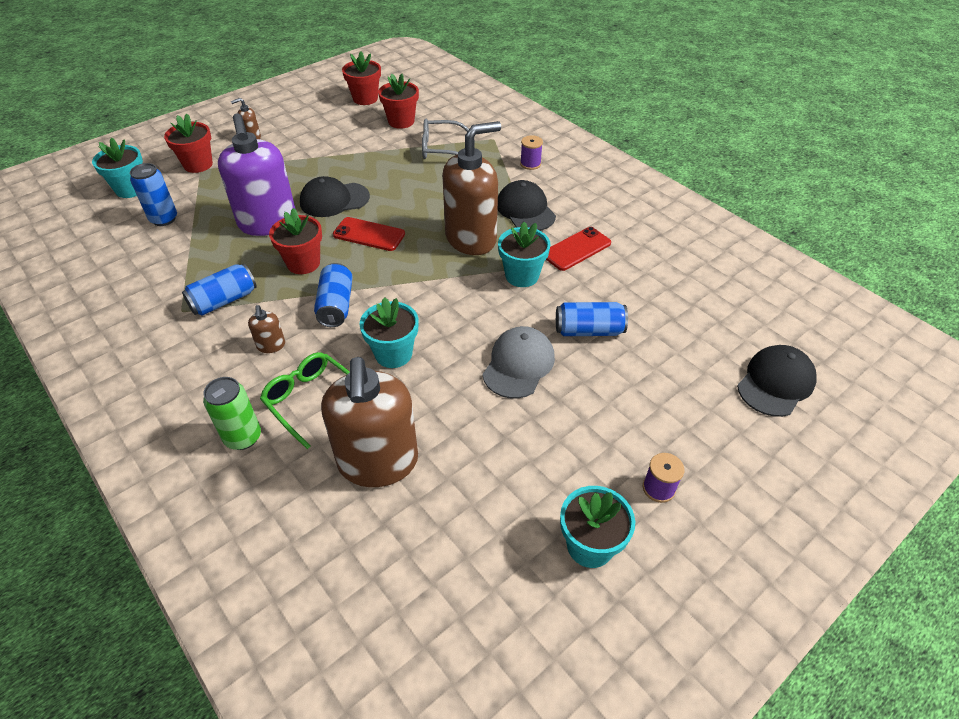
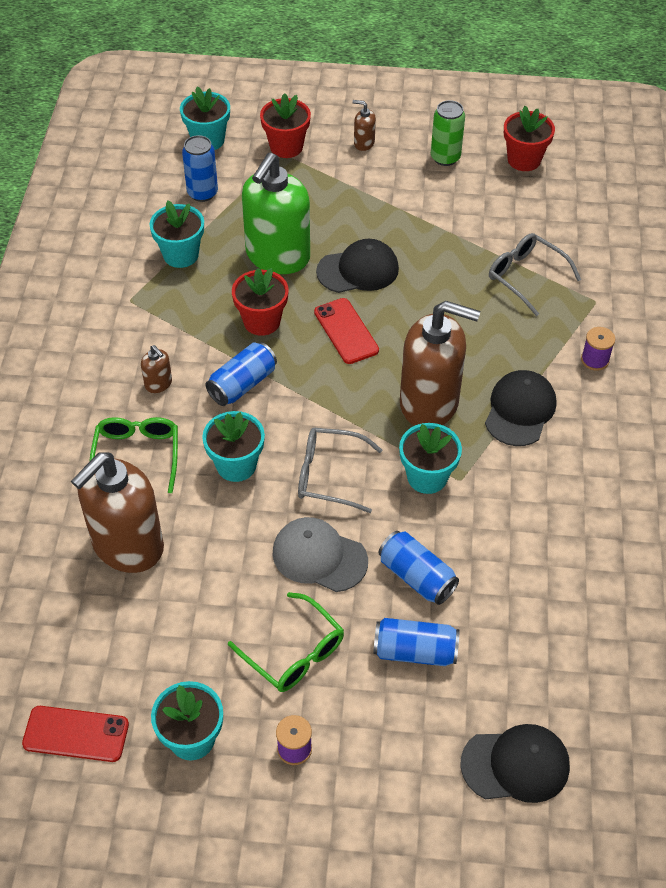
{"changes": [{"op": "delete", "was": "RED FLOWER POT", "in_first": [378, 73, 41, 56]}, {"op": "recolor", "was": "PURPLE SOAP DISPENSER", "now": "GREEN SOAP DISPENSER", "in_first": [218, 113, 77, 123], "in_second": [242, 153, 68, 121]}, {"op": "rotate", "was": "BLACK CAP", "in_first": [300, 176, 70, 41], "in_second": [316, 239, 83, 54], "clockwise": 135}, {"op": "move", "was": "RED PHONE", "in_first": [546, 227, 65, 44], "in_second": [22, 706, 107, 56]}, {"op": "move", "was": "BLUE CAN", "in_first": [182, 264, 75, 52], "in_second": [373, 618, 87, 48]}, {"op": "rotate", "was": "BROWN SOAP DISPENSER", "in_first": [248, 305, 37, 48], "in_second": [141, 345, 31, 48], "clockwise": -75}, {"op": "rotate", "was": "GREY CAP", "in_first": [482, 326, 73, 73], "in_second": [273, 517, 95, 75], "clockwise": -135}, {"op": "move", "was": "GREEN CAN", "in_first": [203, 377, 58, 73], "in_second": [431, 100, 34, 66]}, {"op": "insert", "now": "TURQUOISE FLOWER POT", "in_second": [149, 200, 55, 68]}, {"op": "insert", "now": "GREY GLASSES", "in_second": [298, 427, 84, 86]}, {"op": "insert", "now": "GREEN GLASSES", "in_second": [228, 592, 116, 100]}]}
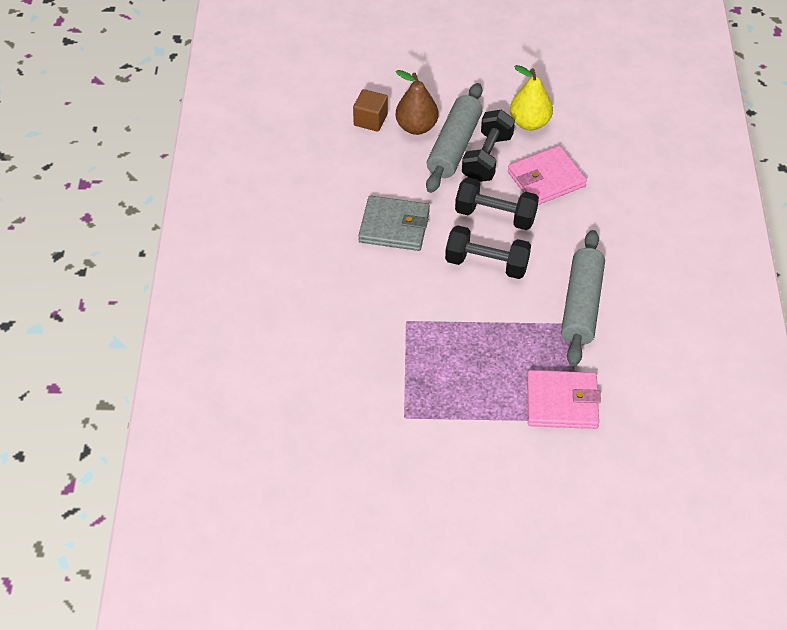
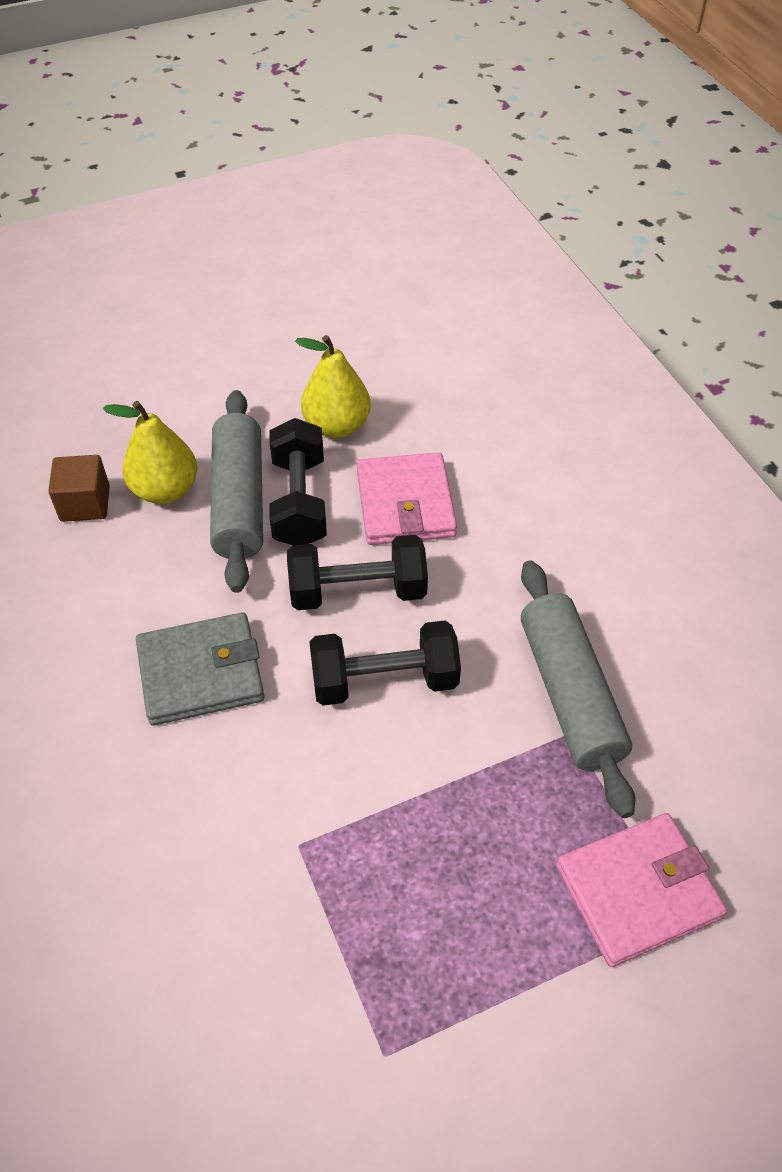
{"changes": [{"op": "recolor", "was": "BROWN PEAR", "now": "YELLOW PEAR", "in_first": [396, 70, 42, 65], "in_second": [103, 401, 94, 103]}, {"op": "rotate", "was": "PINK WALLET", "in_first": [508, 145, 79, 60], "in_second": [357, 452, 100, 93], "clockwise": -45}]}
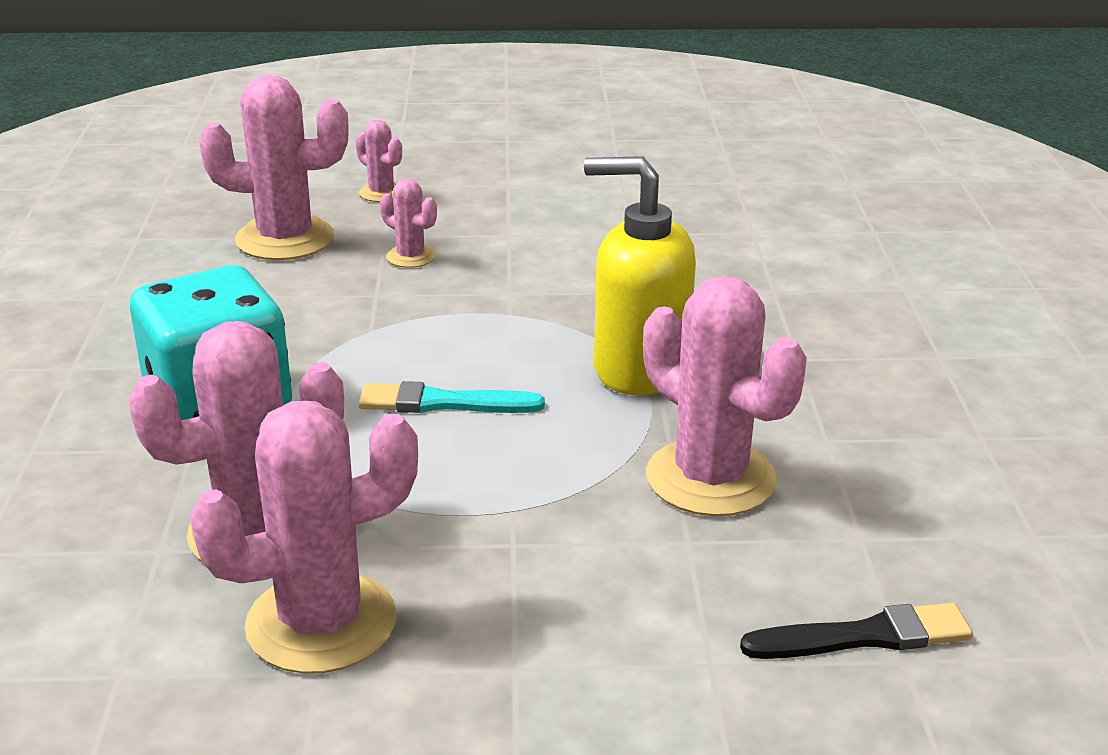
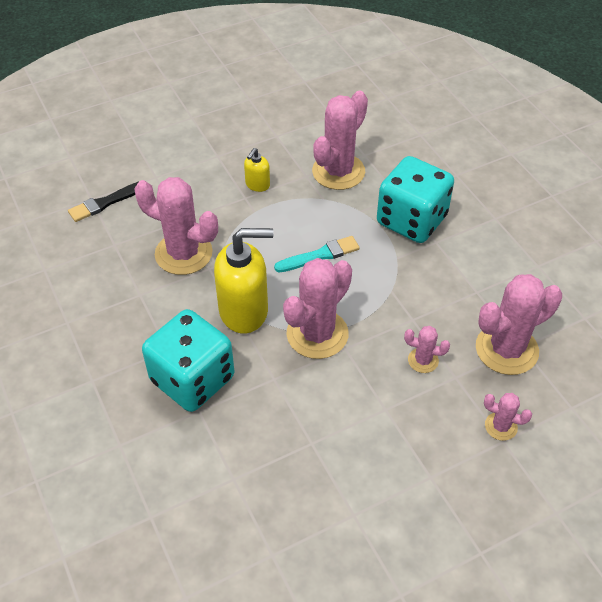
{"changes": [{"op": "move", "was": "PINK CACTUS", "in_first": [190, 401, 228, 273], "in_second": [283, 258, 69, 101]}, {"op": "insert", "now": "YELLOW SOAP DISPENSER", "in_second": [244, 148, 26, 44]}, {"op": "insert", "now": "TURQUOISE DICE", "in_second": [142, 309, 92, 103]}]}
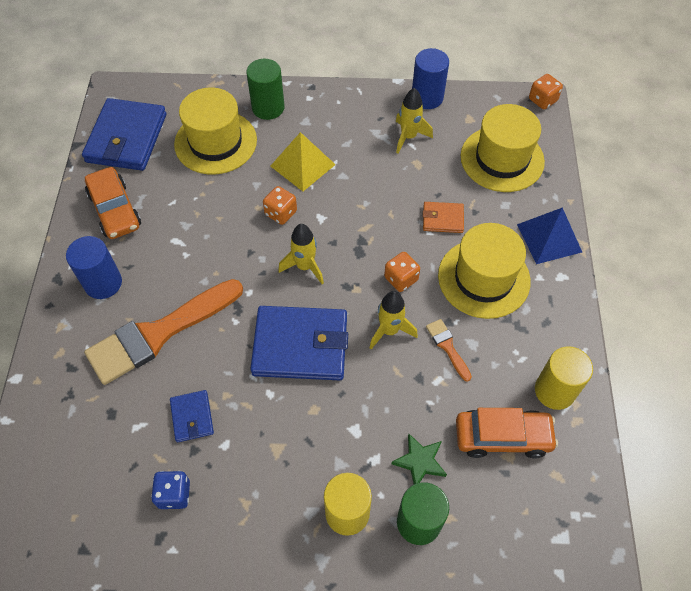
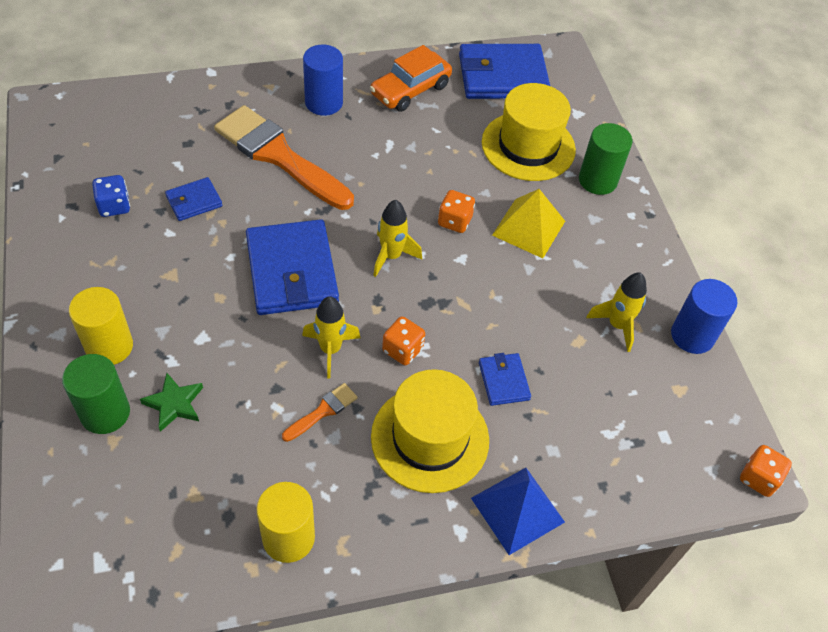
{"changes": [{"op": "delete", "was": "YELLOW HAT", "in_first": [461, 104, 84, 88]}, {"op": "recolor", "was": "ORANGE WALLET", "now": "BLUE WALLET", "in_first": [423, 202, 41, 31], "in_second": [479, 353, 52, 53]}, {"op": "delete", "was": "ORANGE CAR", "in_first": [456, 408, 102, 51]}]}
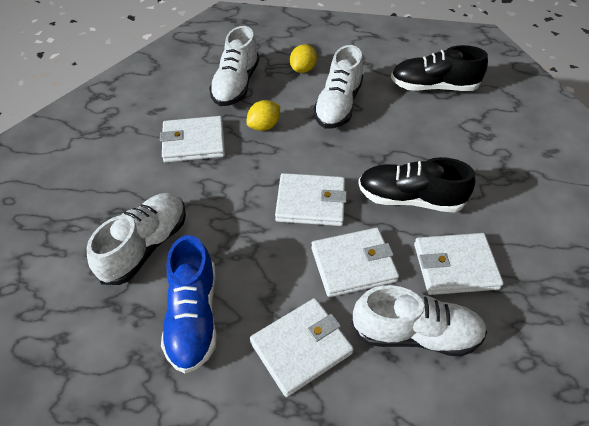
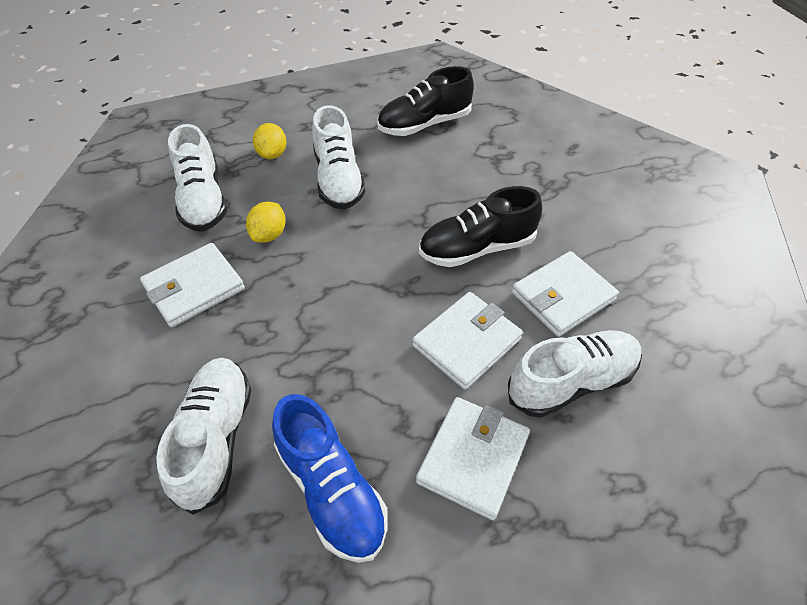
{"changes": [{"op": "delete", "was": "WHITE WALLET", "in_first": [275, 173, 72, 53]}]}
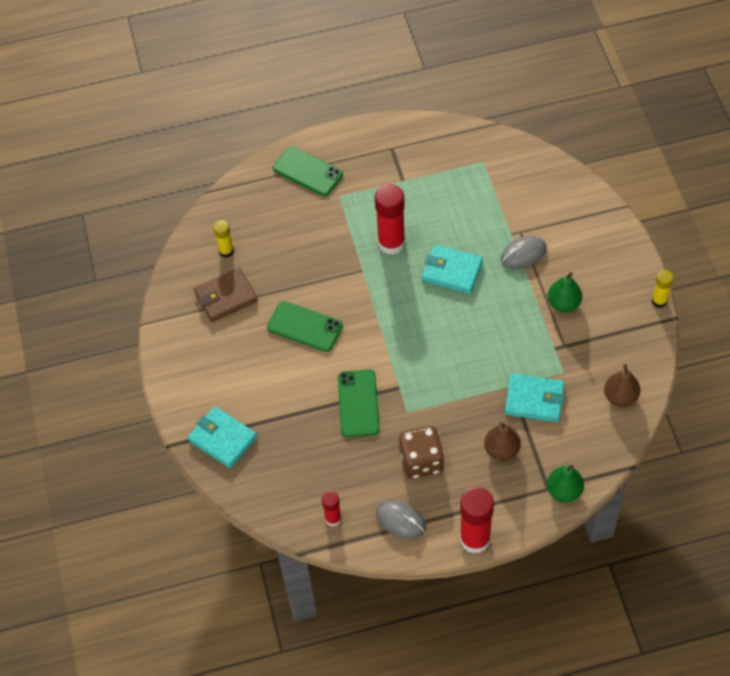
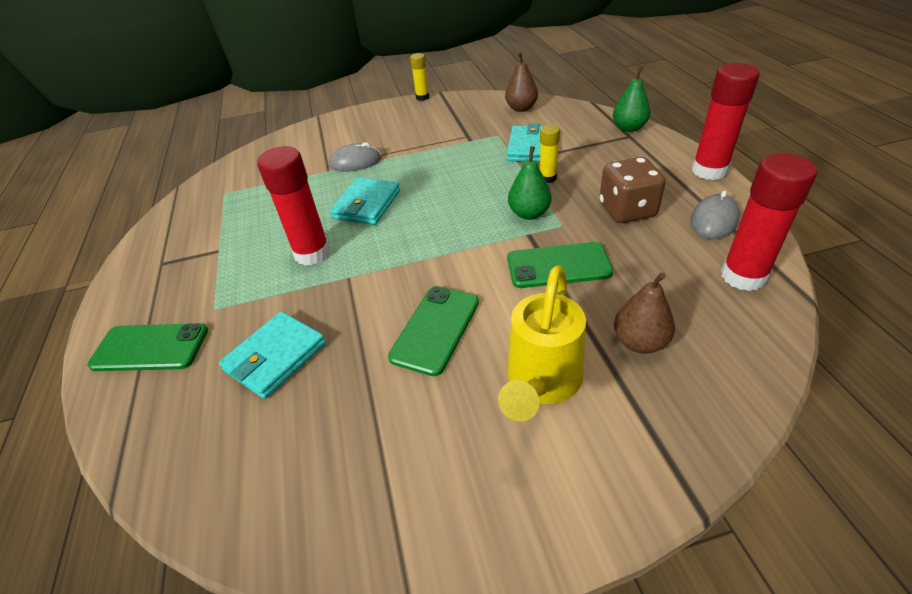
{"changes": [{"op": "rotate", "was": "GREEN PHONE", "in_first": [273, 146, 70, 50], "in_second": [87, 323, 121, 48], "clockwise": 60}, {"op": "move", "was": "YELLOW GLUE STICK", "in_first": [213, 220, 21, 38], "in_second": [540, 125, 20, 58]}, {"op": "rotate", "was": "GREY MOUSE", "in_first": [501, 236, 46, 33], "in_second": [329, 142, 52, 30], "clockwise": -75}, {"op": "delete", "was": "BROWN WALLET", "in_first": [194, 268, 64, 54]}, {"op": "move", "was": "GREEN PEAR", "in_first": [548, 272, 34, 40], "in_second": [508, 146, 44, 74]}, {"op": "move", "was": "TURQUOISE WALLET", "in_first": [188, 406, 69, 62], "in_second": [219, 311, 107, 88]}, {"op": "move", "was": "BROWN PEAR", "in_first": [484, 422, 37, 39], "in_second": [614, 272, 61, 81]}, {"op": "resize", "was": "RED GLUE STICK", "in_first": [322, 491, 19, 35], "in_second": [721, 153, 96, 138], "ratio": 1.84}, {"op": "insert", "now": "YELLOW WATERING CAN", "in_second": [498, 265, 88, 157]}]}
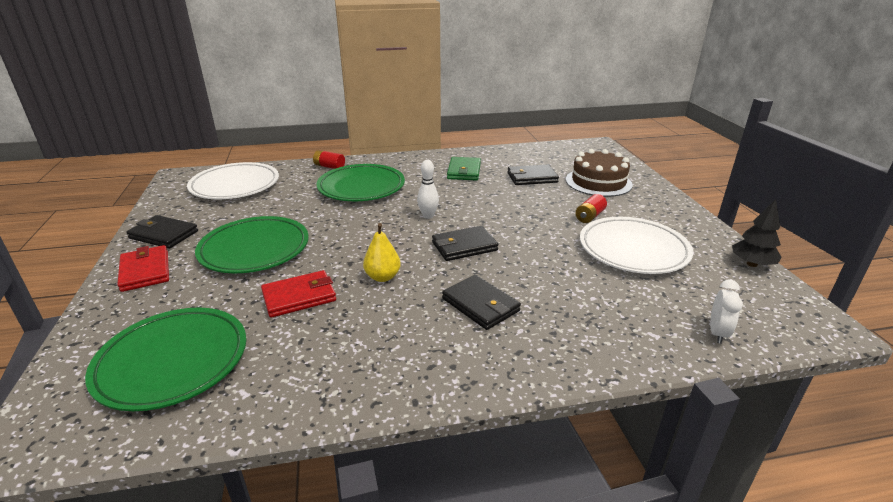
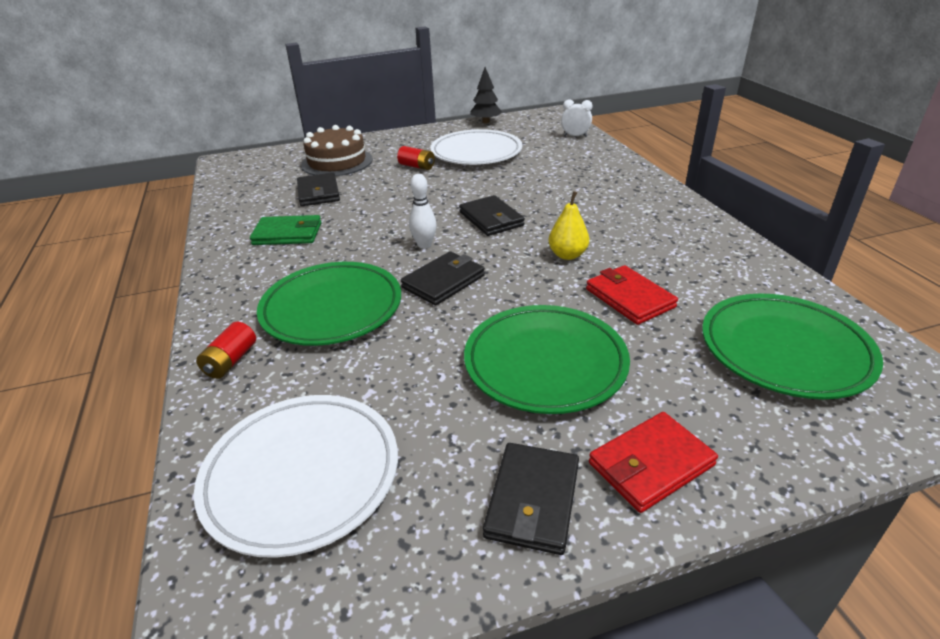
{"changes": [{"op": "move", "was": "BLACK WALLET", "in_first": [442, 275, 79, 55], "in_second": [401, 251, 84, 54]}]}
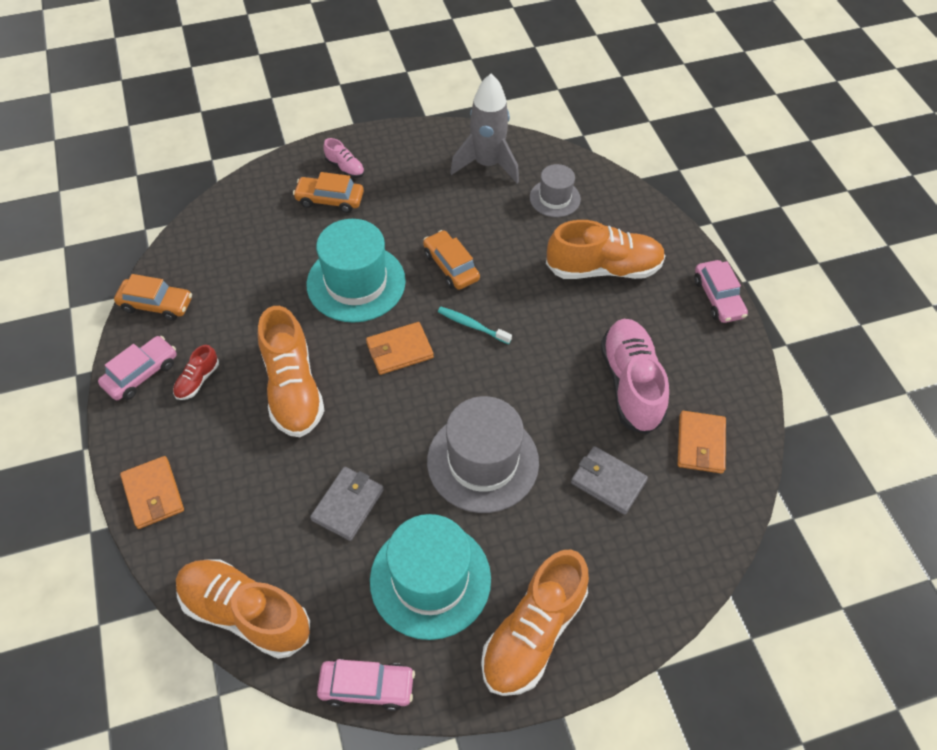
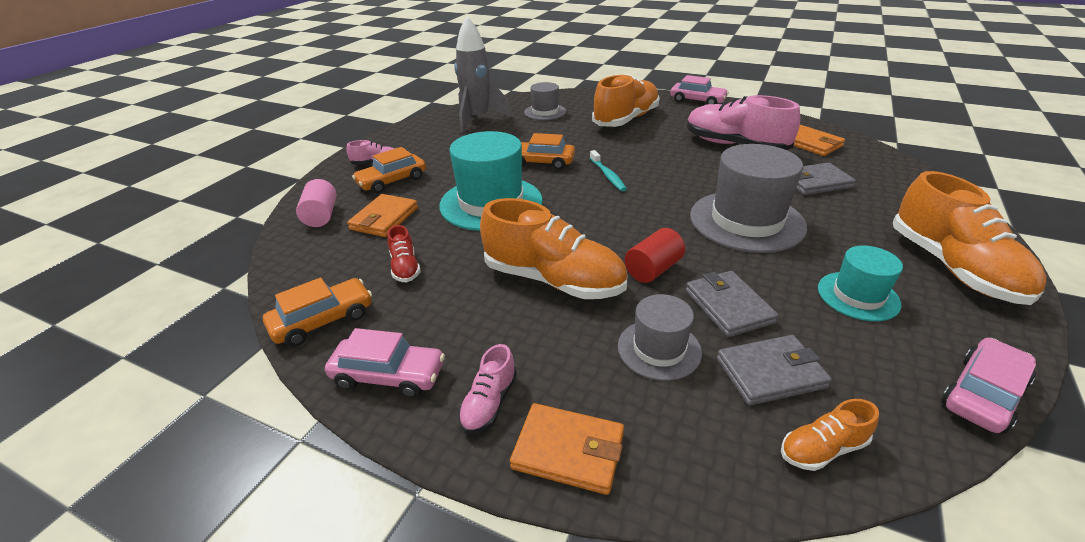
{"changes": [{"op": "rotate", "was": "TURQUOISE TOOTHBRUSH", "in_first": [438, 307, 74, 37], "in_second": [590, 150, 37, 42], "clockwise": -90}, {"op": "move", "was": "ORANGE WALLET", "in_first": [366, 322, 68, 53], "in_second": [347, 194, 71, 43]}, {"op": "rotate", "was": "PINK CAR", "in_first": [98, 336, 79, 64], "in_second": [325, 328, 120, 70], "clockwise": 105}, {"op": "move", "was": "RED SHOE", "in_first": [173, 345, 46, 55], "in_second": [387, 225, 34, 57]}, {"op": "resize", "was": "TURQUOISE HAT", "in_first": [370, 514, 121, 126], "in_second": [818, 246, 85, 75], "ratio": 0.56}, {"op": "resize", "was": "ORANGE SHOE", "in_first": [176, 559, 134, 100], "in_second": [781, 399, 98, 72], "ratio": 0.46}, {"op": "insert", "now": "PINK CYLINDER", "in_second": [296, 179, 41, 48]}, {"op": "insert", "now": "RED CYLINDER", "in_second": [625, 228, 60, 55]}, {"op": "insert", "now": "GREY HAT", "in_second": [618, 294, 84, 87]}, {"op": "insert", "now": "GREY WALLET", "in_second": [717, 335, 115, 71]}, {"op": "insert", "now": "PINK SHOE", "in_second": [458, 344, 59, 90]}]}
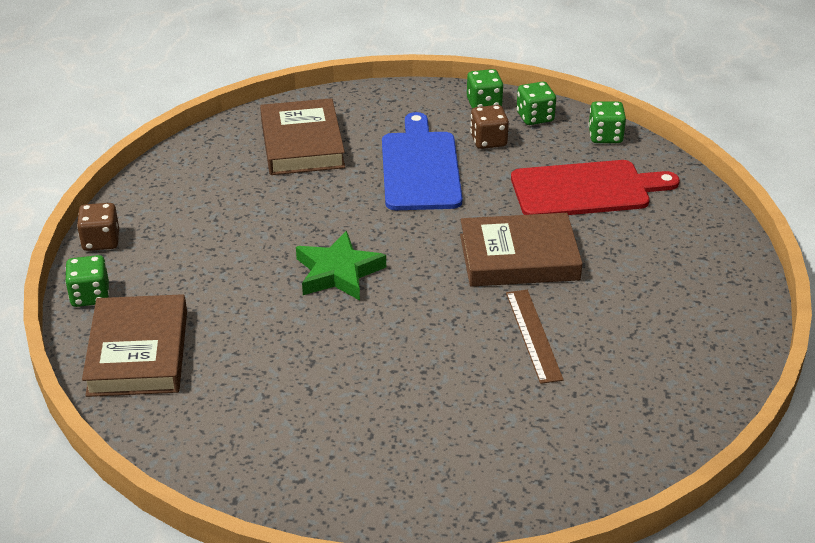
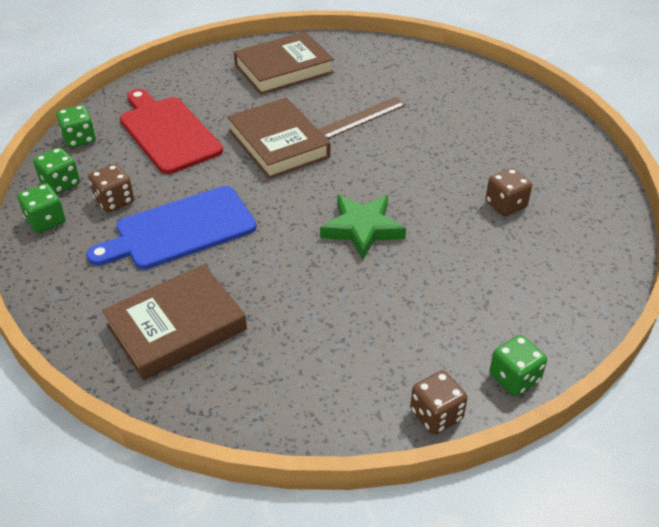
{"changes": [{"op": "move", "was": "BROWN BOOK", "in_first": [82, 294, 105, 103], "in_second": [234, 32, 100, 63]}, {"op": "insert", "now": "BROWN DICE", "in_second": [486, 168, 46, 48]}]}
